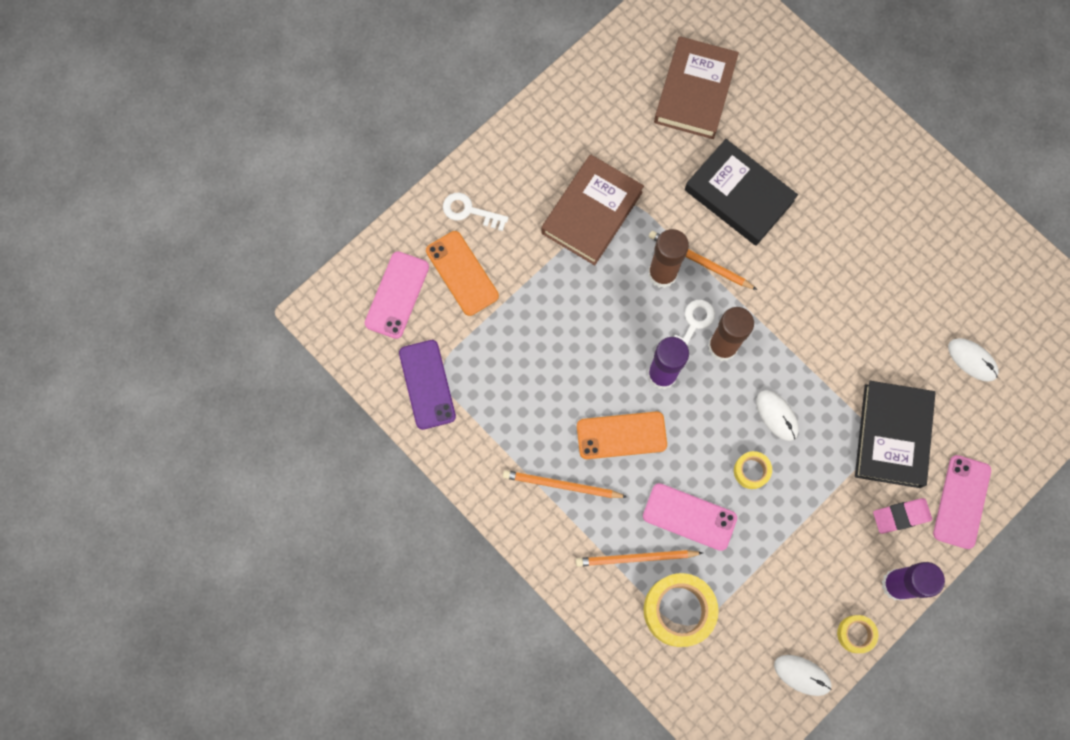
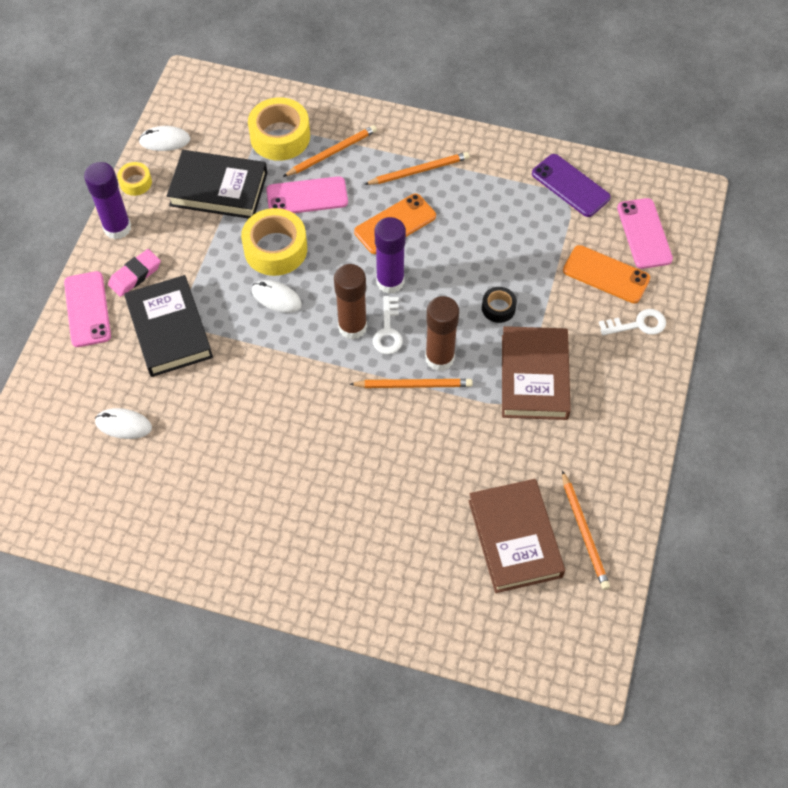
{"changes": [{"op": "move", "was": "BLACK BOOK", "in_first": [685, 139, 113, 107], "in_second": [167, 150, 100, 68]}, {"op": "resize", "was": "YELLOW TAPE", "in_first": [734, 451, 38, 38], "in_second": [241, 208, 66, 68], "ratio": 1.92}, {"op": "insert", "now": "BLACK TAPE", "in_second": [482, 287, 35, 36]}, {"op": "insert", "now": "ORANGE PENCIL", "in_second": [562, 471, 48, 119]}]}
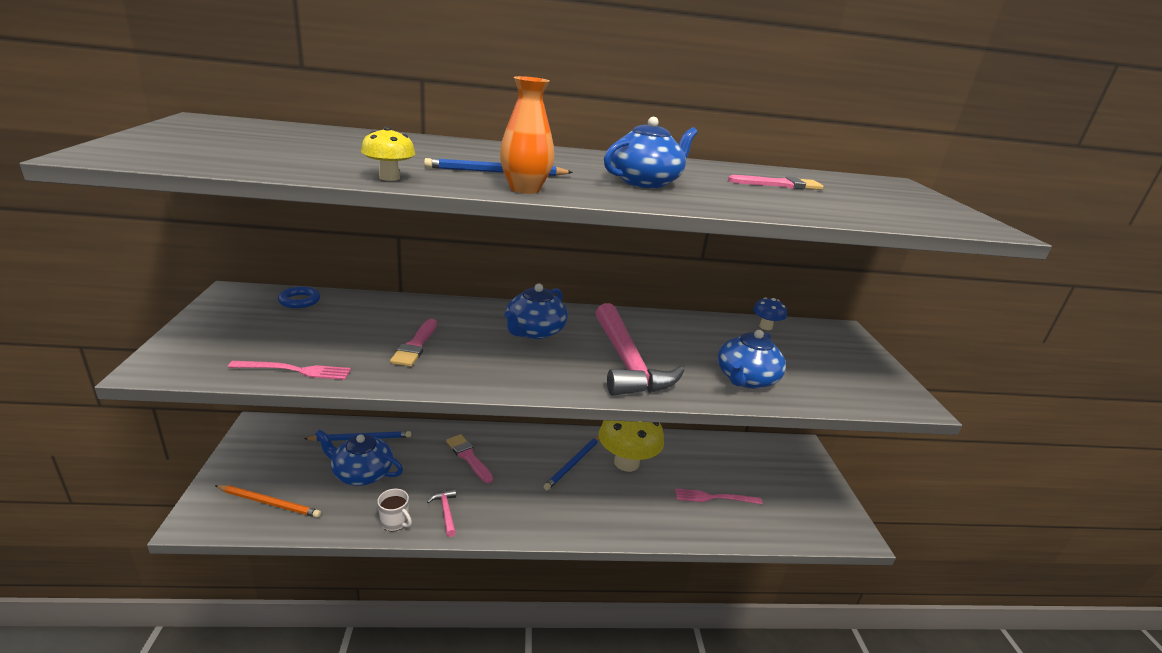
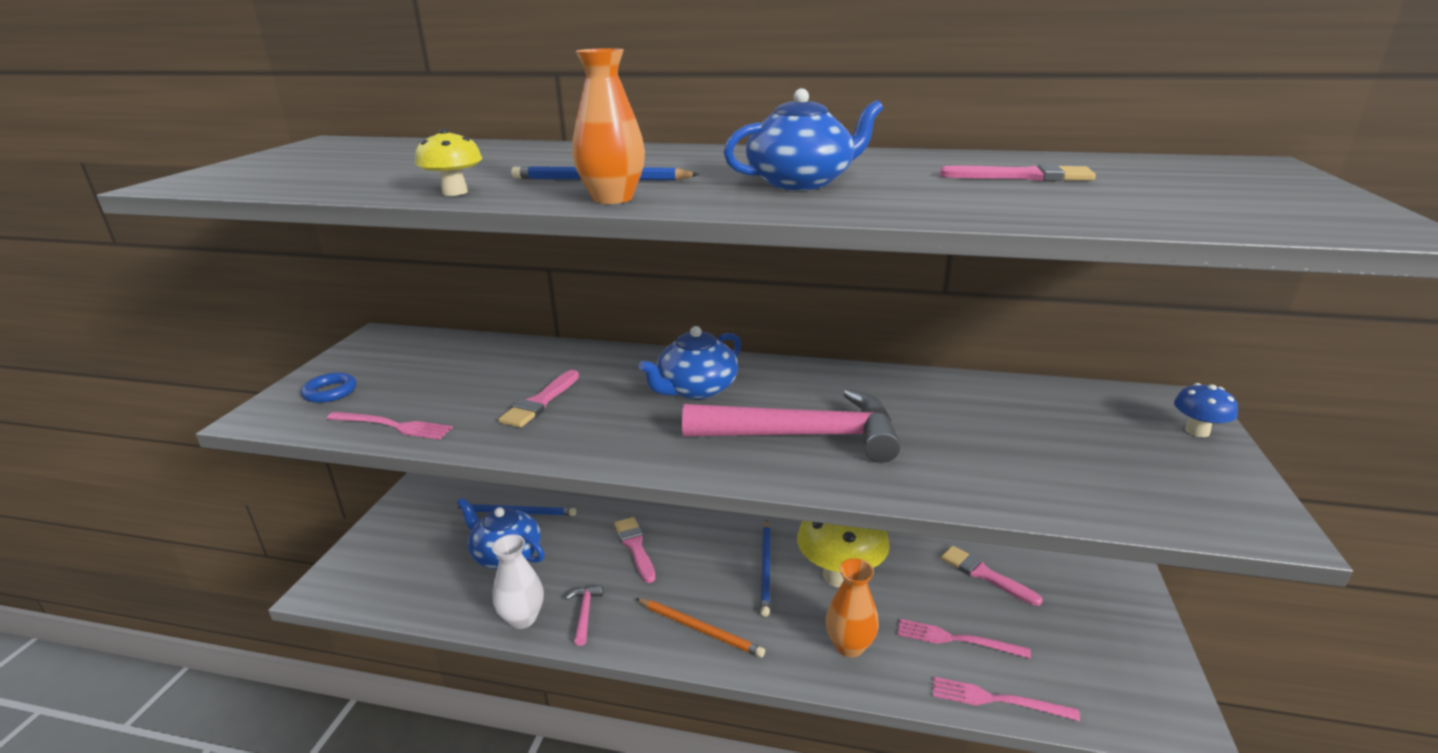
{"changes": [{"op": "move", "was": "BLUE RING", "in_first": [278, 287, 42, 21], "in_second": [301, 372, 55, 31]}, {"op": "move", "was": "BLUE MUSHROOM", "in_first": [753, 298, 34, 32], "in_second": [1174, 383, 64, 54]}, {"op": "rotate", "was": "PINK HAMMER", "in_first": [596, 303, 88, 93], "in_second": [682, 389, 219, 74], "clockwise": -90}, {"op": "delete", "was": "BLUE TEAPOT", "in_first": [718, 330, 68, 59]}, {"op": "rotate", "was": "BLUE PENCIL", "in_first": [544, 436, 55, 54], "in_second": [760, 520, 10, 97], "clockwise": -45}, {"op": "move", "was": "ORANGE PENCIL", "in_first": [215, 485, 106, 33], "in_second": [636, 598, 129, 59]}, {"op": "replace", "was": "WHITE MUG", "now": "WHITE VASE", "in_first": [377, 489, 35, 42], "in_second": [492, 534, 52, 95]}, {"op": "insert", "now": "PINK BRUSH", "in_second": [941, 546, 102, 60]}, {"op": "insert", "now": "ORANGE VASE", "in_second": [826, 558, 53, 99]}, {"op": "insert", "now": "PINK FORK", "in_second": [933, 677, 147, 44]}]}
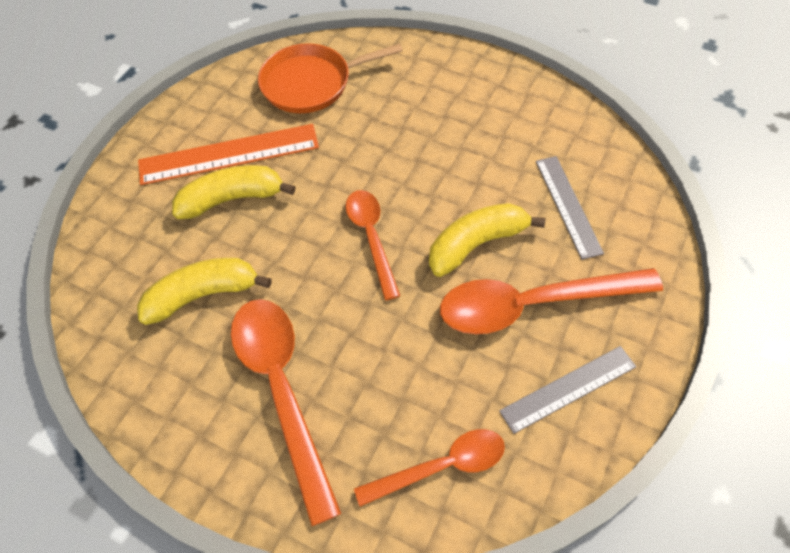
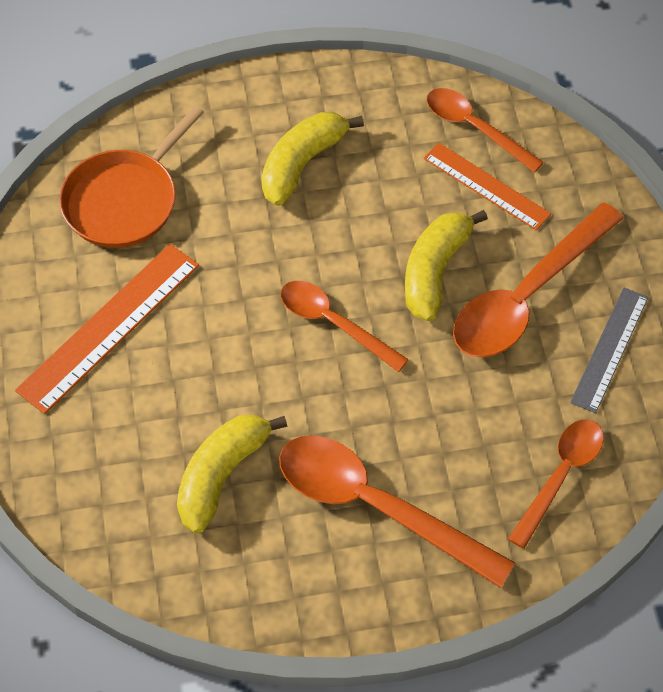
{"changes": [{"op": "recolor", "was": "GREY RULER", "now": "ORANGE RULER", "in_first": [536, 156, 68, 103], "in_second": [424, 143, 127, 87]}, {"op": "move", "was": "YELLOW BANANA", "in_first": [172, 165, 123, 54], "in_second": [261, 112, 103, 94]}, {"op": "insert", "now": "ORANGE SPOON", "in_second": [427, 88, 117, 85]}]}
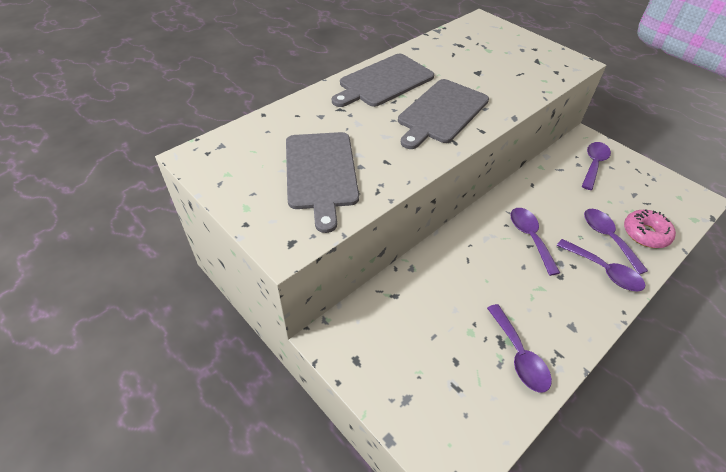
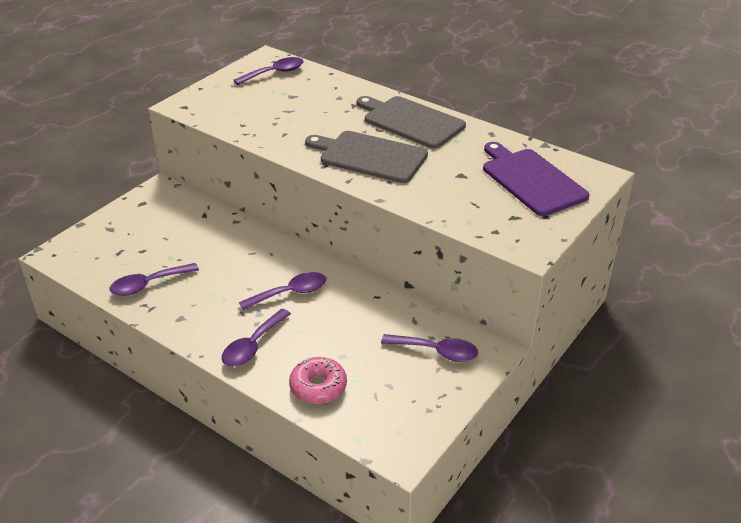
{"changes": [{"op": "delete", "was": "GREY CUTTING BOARD", "in_first": [286, 132, 73, 101]}, {"op": "move", "was": "PURPLE SPOON", "in_first": [584, 209, 64, 66], "in_second": [234, 57, 70, 28]}, {"op": "insert", "now": "PURPLE CUTTING BOARD", "in_second": [483, 142, 107, 74]}]}
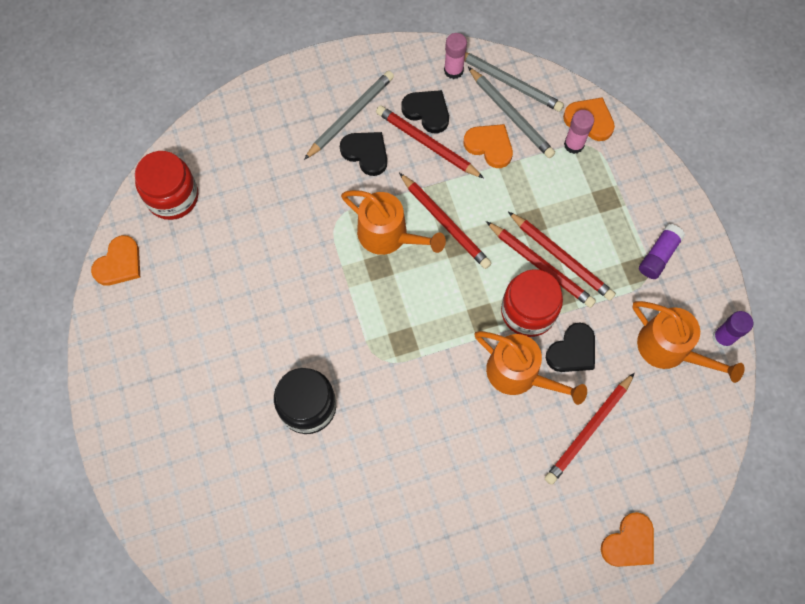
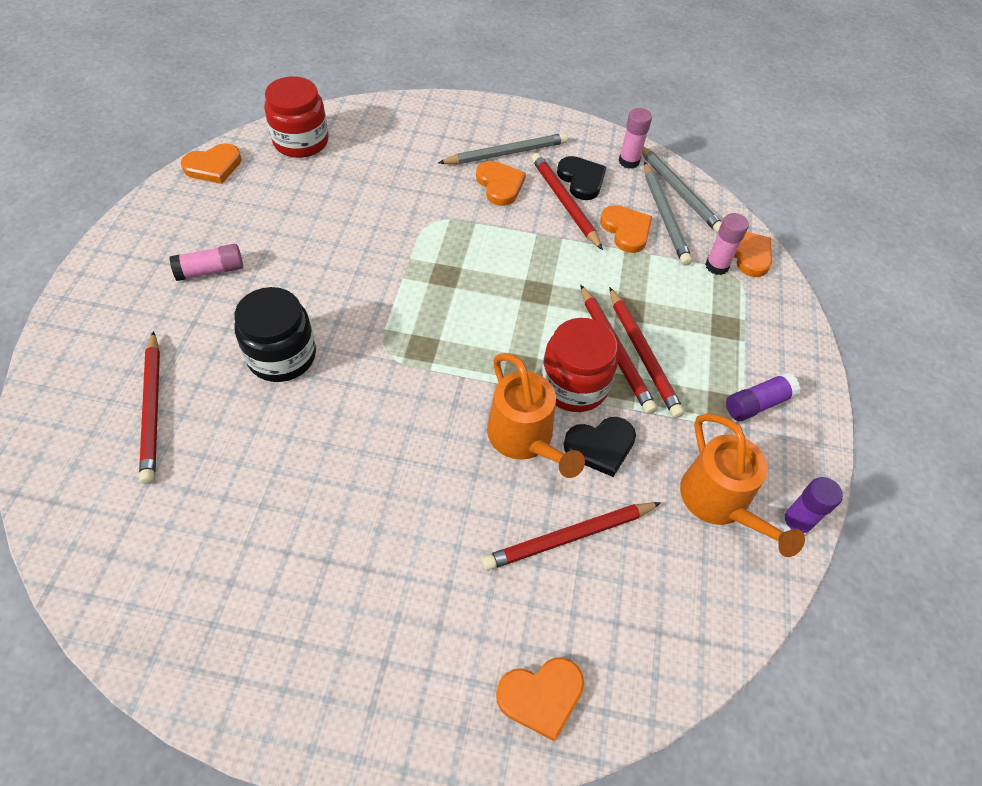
{"changes": [{"op": "recolor", "was": "BLACK HEART", "now": "ORANGE HEART", "in_first": [340, 132, 47, 44], "in_second": [476, 161, 50, 45]}, {"op": "move", "was": "RED PENCIL", "in_first": [399, 173, 92, 96], "in_second": [139, 331, 21, 153]}, {"op": "delete", "was": "ORANGE WATERING CAN", "in_first": [341, 190, 105, 65]}, {"op": "insert", "now": "PINK GLUE STICK", "in_second": [170, 244, 73, 37]}]}
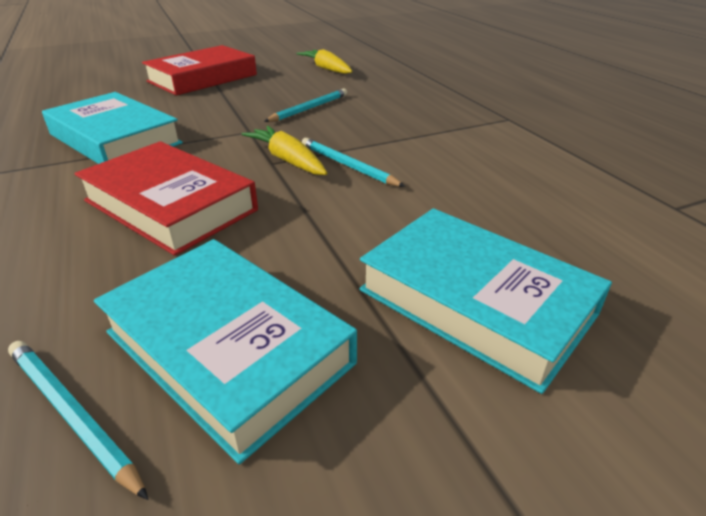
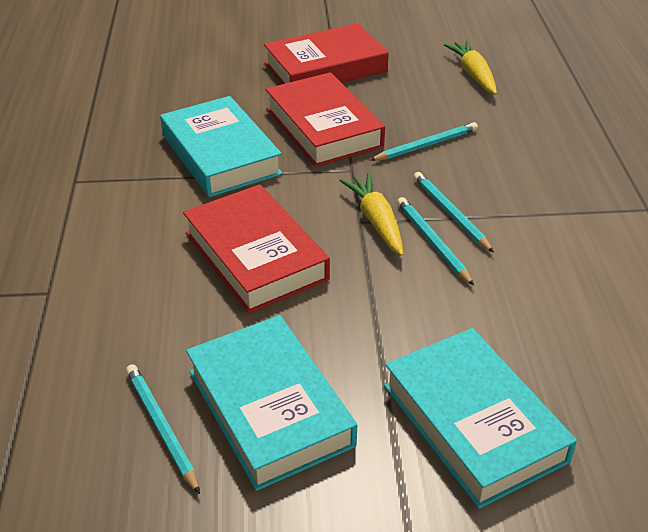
{"changes": [{"op": "insert", "now": "RED BOOK", "in_second": [265, 72, 120, 95]}, {"op": "insert", "now": "TURQUOISE PENCIL", "in_second": [414, 172, 80, 81]}]}
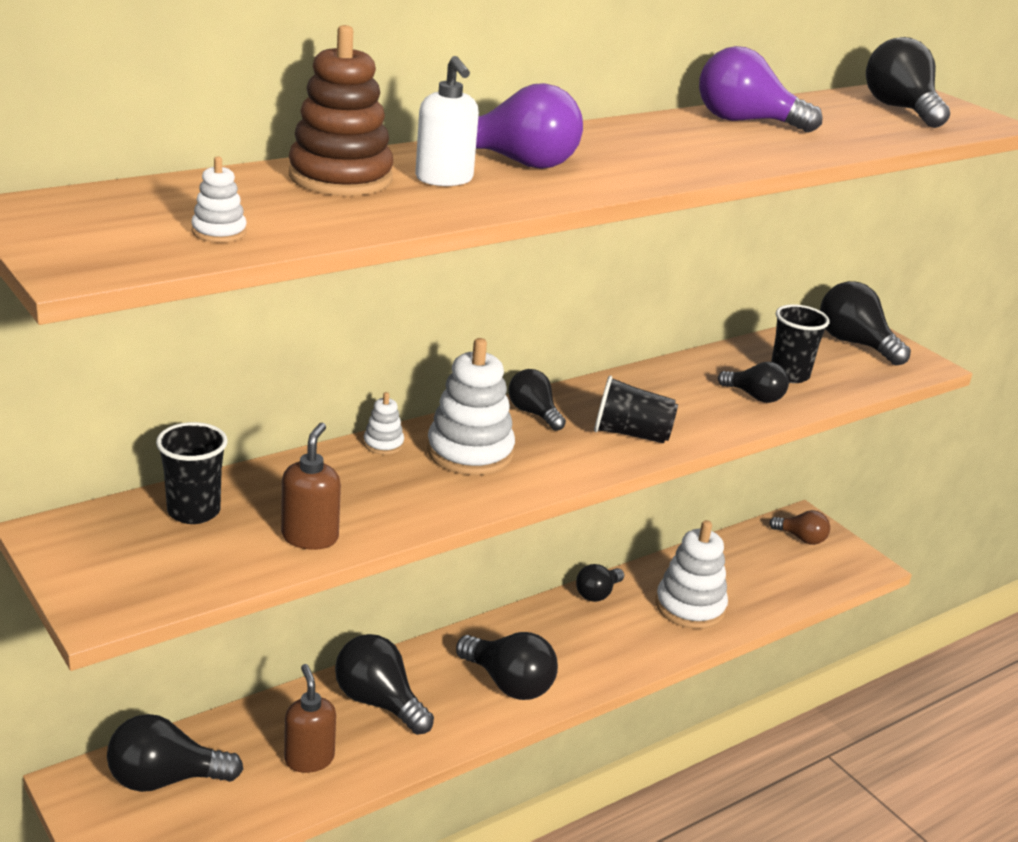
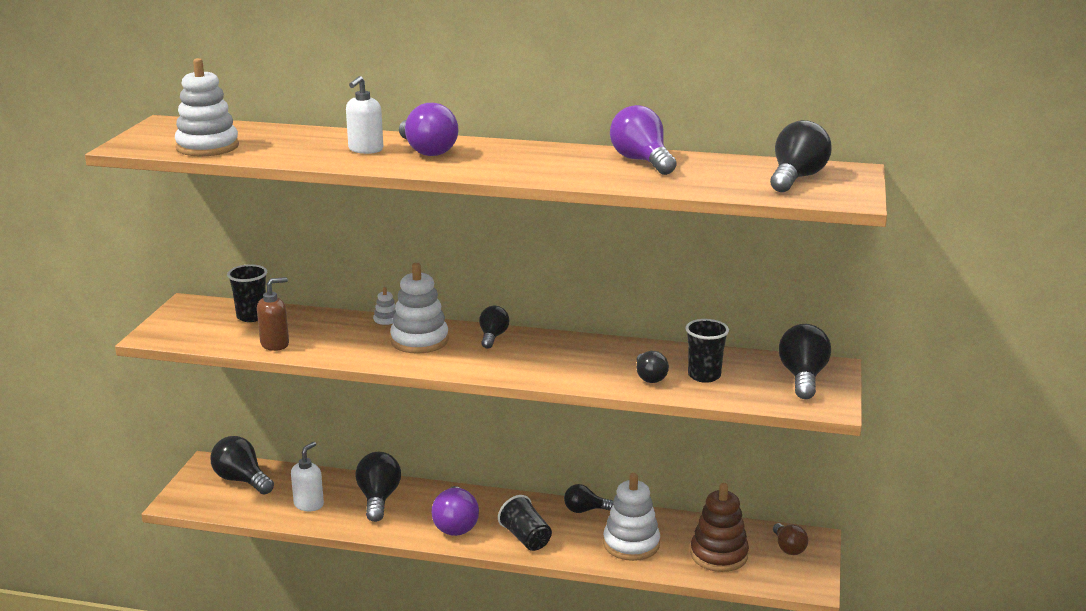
{"changes": [{"op": "move", "was": "BROWN STACKING TOY", "in_first": [289, 25, 104, 171], "in_second": [690, 483, 59, 89]}, {"op": "resize", "was": "WHITE STACKING TOY", "in_first": [191, 156, 56, 86], "in_second": [175, 58, 64, 98], "ratio": 2.15}, {"op": "move", "was": "BLACK CUP", "in_first": [594, 375, 84, 69], "in_second": [498, 495, 54, 56]}, {"op": "recolor", "was": "BLACK LIGHT BULB", "now": "PURPLE LIGHT BULB", "in_first": [456, 632, 102, 68], "in_second": [432, 486, 47, 50]}, {"op": "recolor", "was": "BROWN SOAP DISPENSER", "now": "WHITE SOAP DISPENSER", "in_first": [284, 664, 52, 109], "in_second": [291, 442, 33, 69]}]}
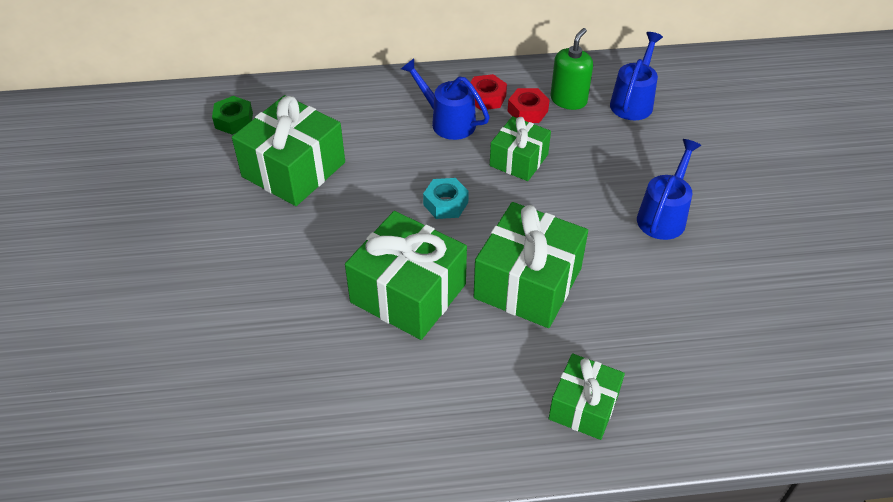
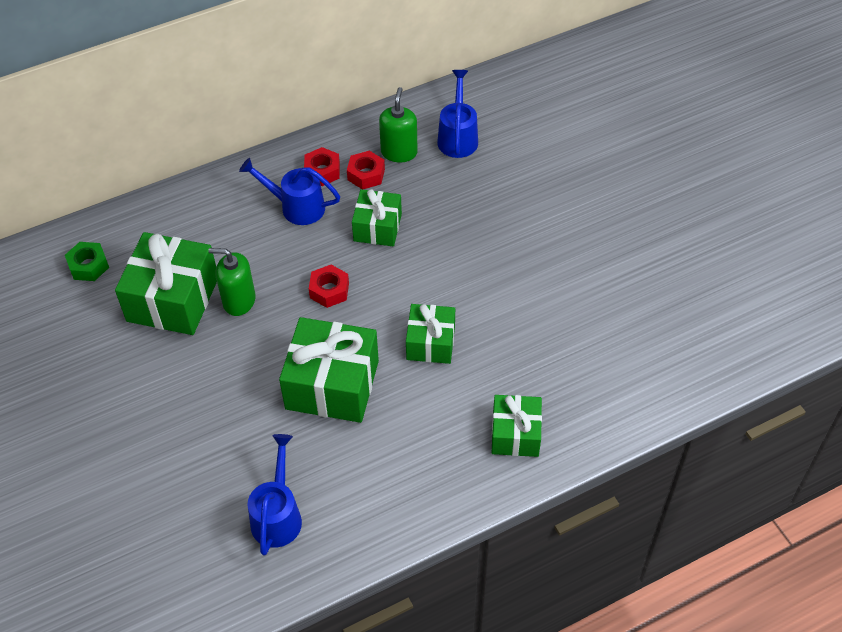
{"changes": [{"op": "move", "was": "BLUE WATERING CAN", "in_first": [637, 139, 64, 101], "in_second": [248, 434, 54, 122]}, {"op": "recolor", "was": "TURQUOISE NUT", "now": "RED NUT", "in_first": [423, 178, 46, 41], "in_second": [309, 265, 40, 43]}, {"op": "resize", "was": "GREEN GIFT", "in_first": [474, 202, 114, 126], "in_second": [406, 304, 49, 60], "ratio": 0.6}, {"op": "insert", "now": "GREEN SOAP DISPENSER", "in_second": [208, 248, 48, 68]}]}
